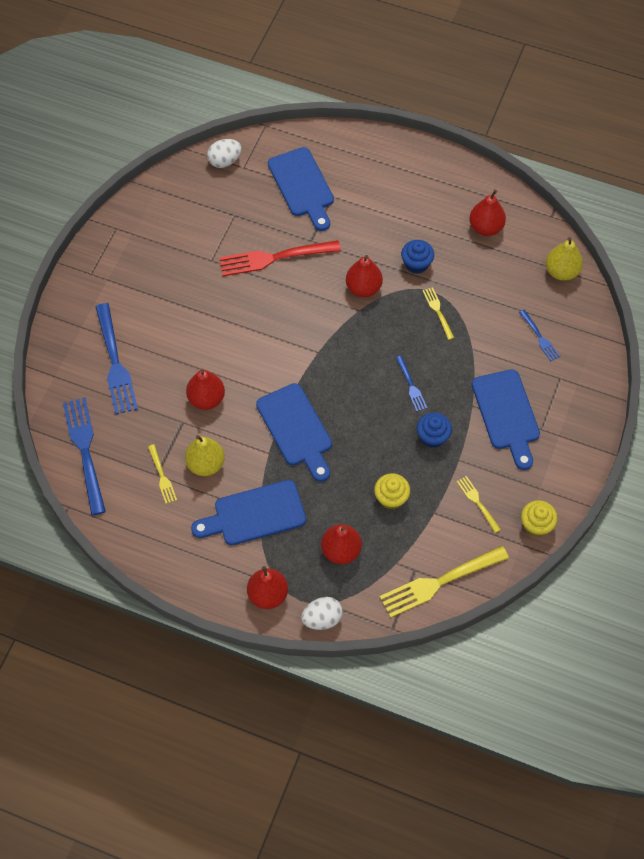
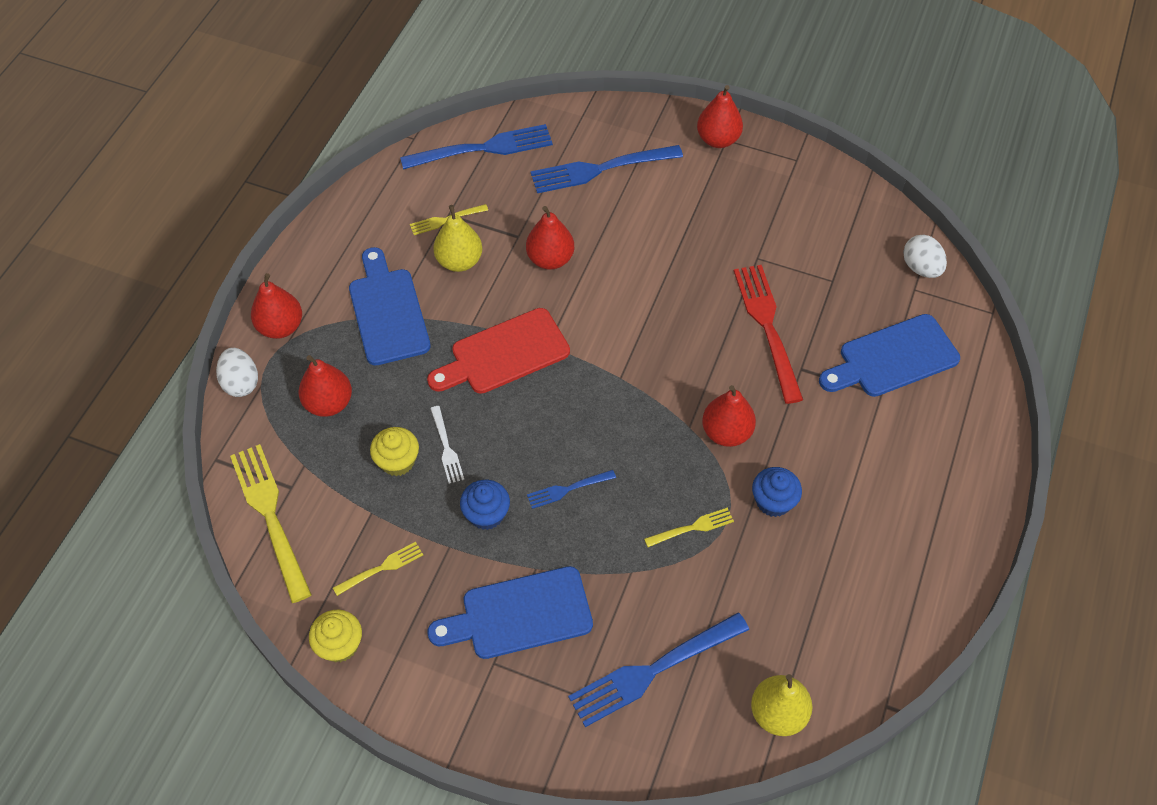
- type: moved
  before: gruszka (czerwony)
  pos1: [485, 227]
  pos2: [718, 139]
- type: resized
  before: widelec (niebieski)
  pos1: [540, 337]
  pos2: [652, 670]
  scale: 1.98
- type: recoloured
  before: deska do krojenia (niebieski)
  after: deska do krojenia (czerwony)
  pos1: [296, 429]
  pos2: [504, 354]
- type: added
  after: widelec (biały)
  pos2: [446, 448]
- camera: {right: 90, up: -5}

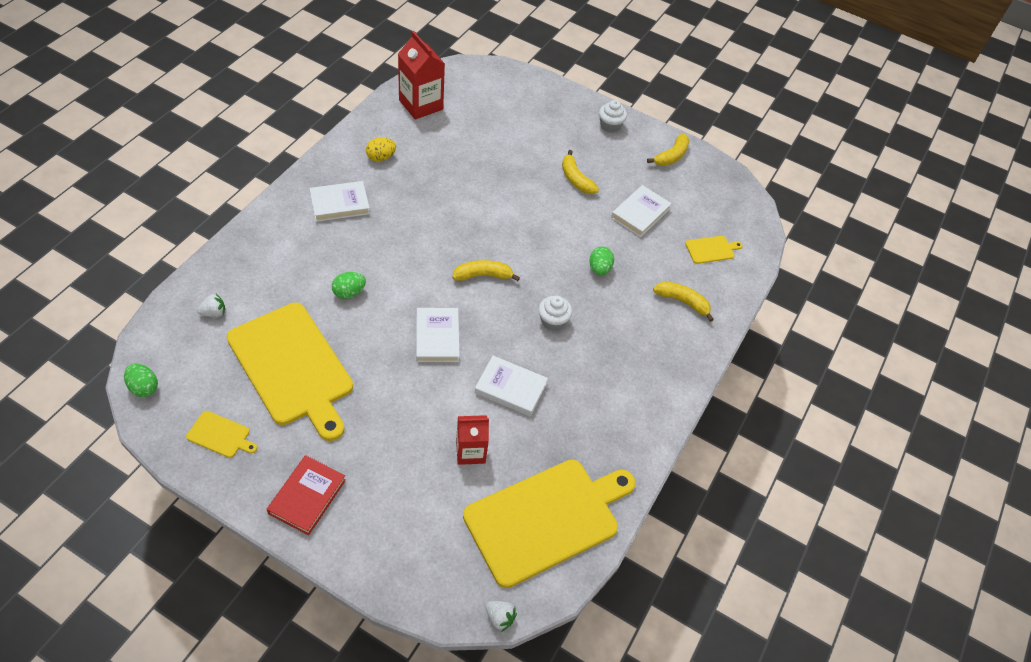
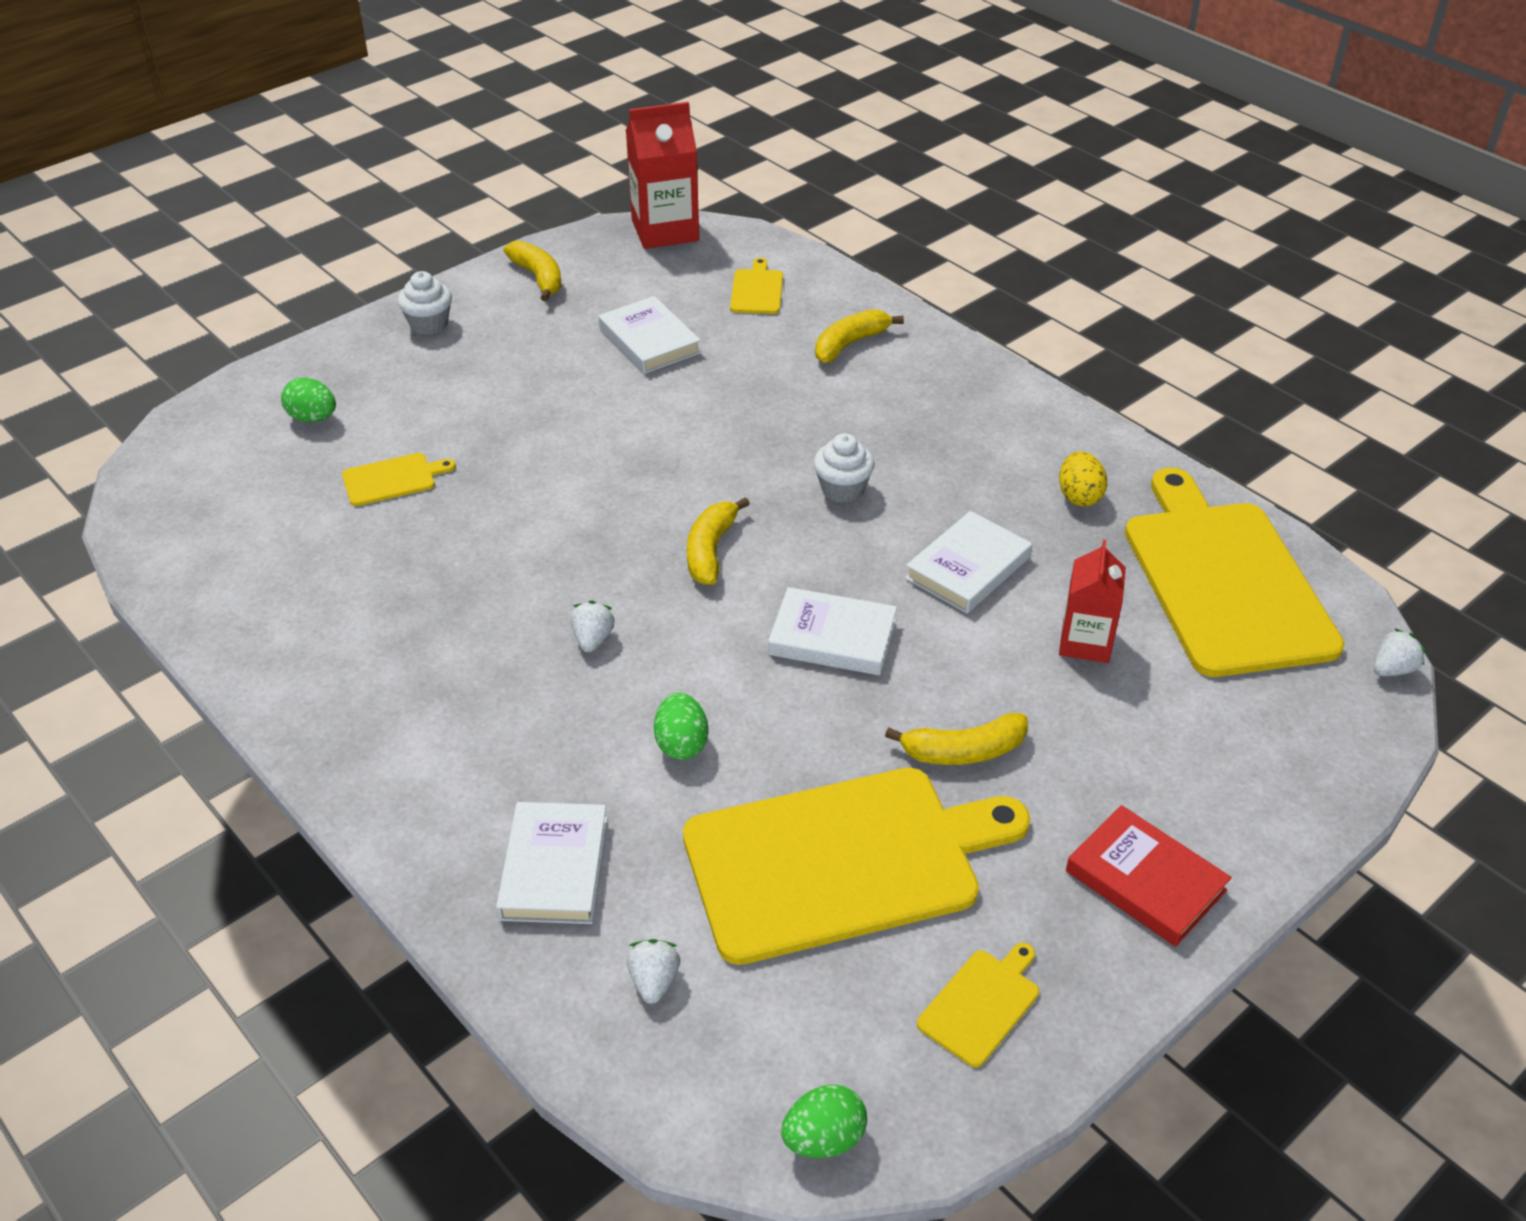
- type: moved
  before: karton mleka (czerwony)
  pos1: [421, 105]
  pos2: [665, 230]
- type: moved
  before: jajko (żółty)
  pos1: [381, 157]
  pos2: [1079, 496]
- type: moved
  before: banan (żółty)
  pos1: [576, 179]
  pos2: [963, 751]
- type: moved
  before: książka (biały)
  pos1: [339, 204]
  pos2: [554, 868]
- type: moved
  before: jajko (zielony)
  pos1: [599, 269]
  pos2: [313, 418]
- type: added
  after: deska do krojenia (żółty)
  pos2: [392, 479]
- type: added
  after: truskawka (biały)
  pos2: [593, 639]
- camera: {right: -65, up: -10}

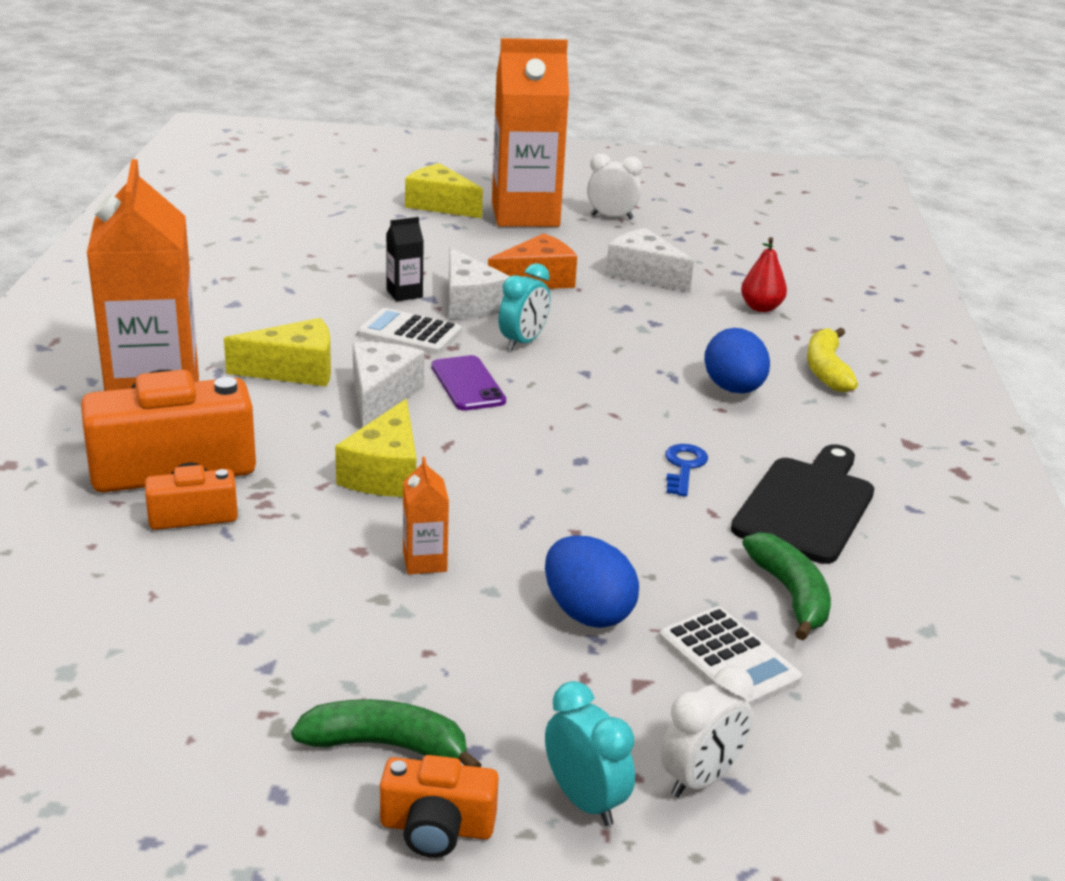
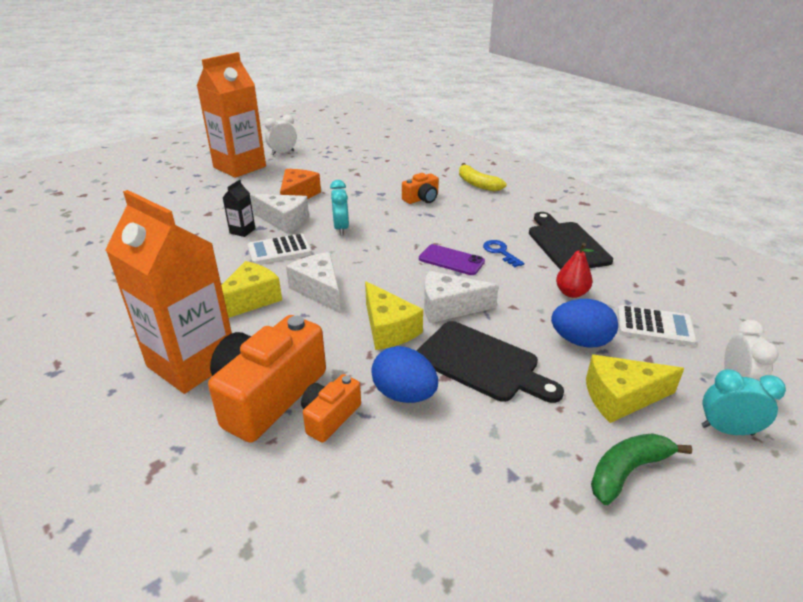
- type: moved
  before: ser (żółty)
  pos1: [440, 205]
  pos2: [621, 397]
- type: moved
  before: ser (biały)
  pos1: [644, 274]
  pos2: [449, 307]
- type: moved
  before: gruszka (czerwony)
  pos1: [761, 308]
  pos2: [571, 293]
- type: moved
  before: jajko (niebieski)
  pos1: [734, 389]
  pos2: [404, 394]
- type: moved
  before: telefon (fioletowy)
  pos1: [467, 384]
  pos2: [451, 260]
- type: replaced
  before: karton mleka (pomarańczowy)
  after: deska do krojenia (czarny)
  pos1: [424, 561]
  pos2: [481, 363]
- type: removed
  before: banan (zielony)
  pos1: [790, 594]
- type: moved
  before: aparat fotograficzny (pomarańczowy)
  pos1: [437, 827]
  pos2: [421, 199]
- camera: {right: -40, up: 5}

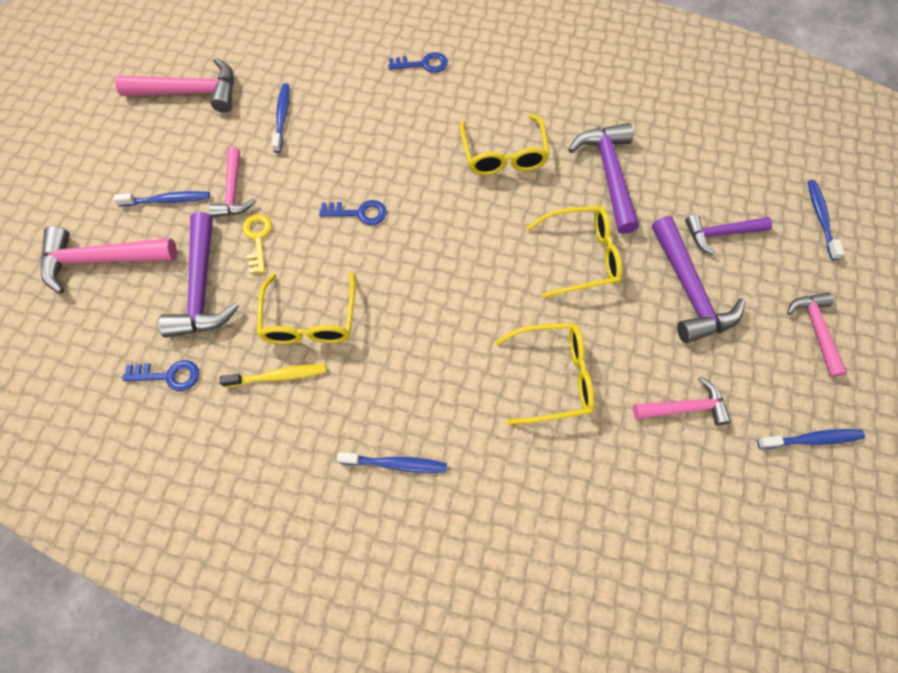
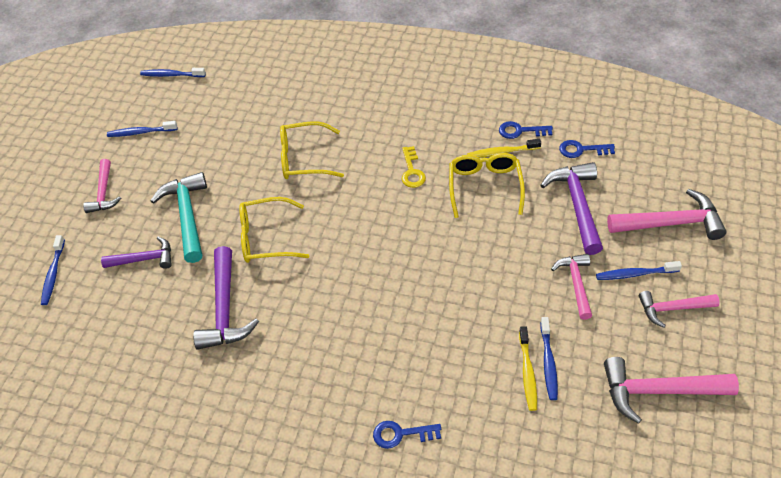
- type: removed
  before: okulary (żółty)
  pos1: [503, 155]
- type: moved
  before: klucz (niebieski)
  pos1: [359, 213]
  pos2: [520, 131]
- type: moved
  before: klucz (żółty)
  pos1: [257, 239]
  pos2: [412, 171]
- type: recoloured
  before: młotek (fioletowy)
  after: młotek (turkusowy)
  pos1: [689, 291]
  pos2: [187, 215]
- type: moved
  before: młotek (różowy)
  pos1: [685, 407]
  pos2: [672, 309]
- type: moved
  before: szczoteczka do zębów (niebieski)
  pos1: [395, 464]
  pos2: [172, 75]
- type: added
  after: szczoteczka do zębów (żółty)
  pos2: [527, 372]
- camera: {right: -175, up: -15}

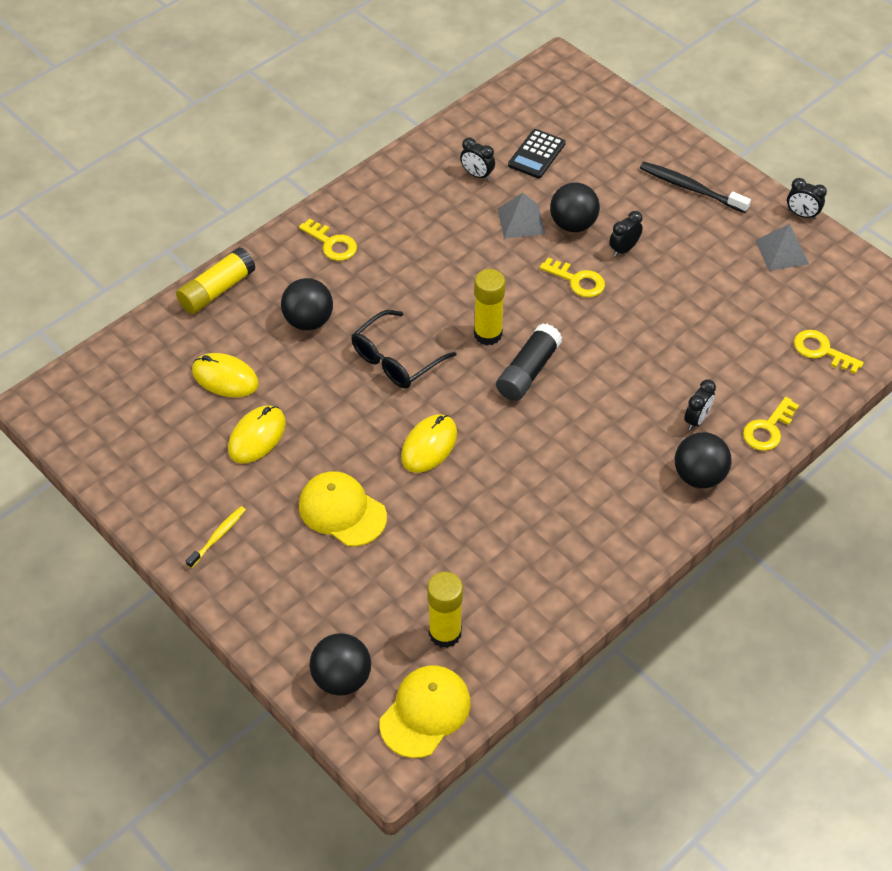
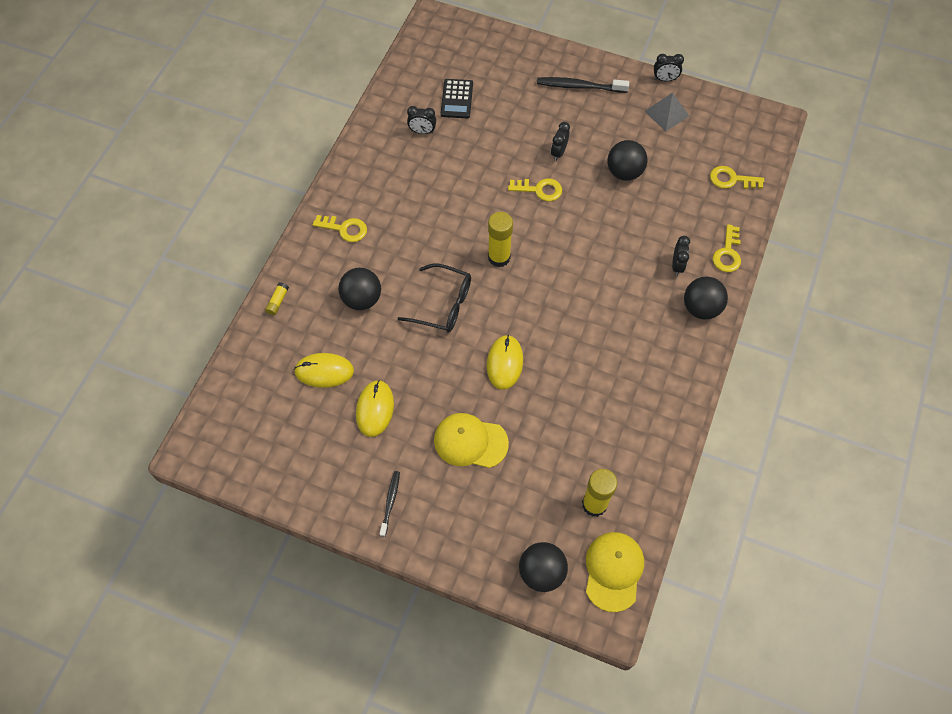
- type: moved
  before: piłka (czarny)
  pos1: [573, 224]
  pos2: [624, 172]
- type: removed
  before: piramida (szary)
  pos1: [521, 221]
- type: resized
  before: klej w sztyfcie (żółty)
  pos1: [217, 290]
  pos2: [278, 301]
  scale: 0.49
- type: turned
  before: okulary (czarny)
  pos1: [395, 360]
  pos2: [443, 305]
  turn: -90
- type: removed
  before: klej w sztyfcie (czarny)
  pos1: [528, 371]
- type: recoloured
  before: szczoteczka do zębów (żółty)
  after: szczoteczka do zębów (czarny)
  pos1: [218, 536]
  pos2: [390, 502]
- camera: {right: -25, up: 10}

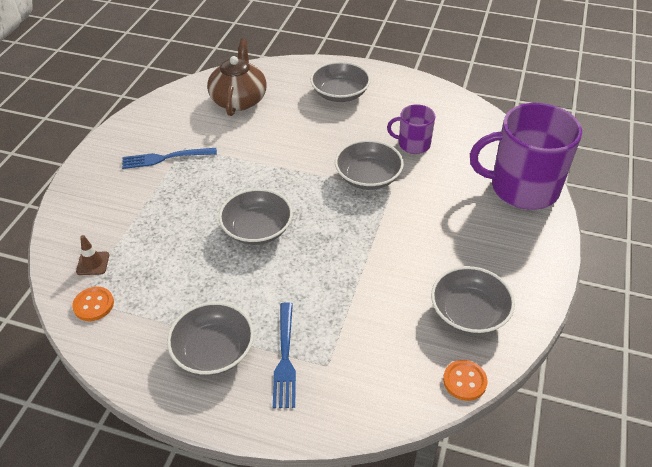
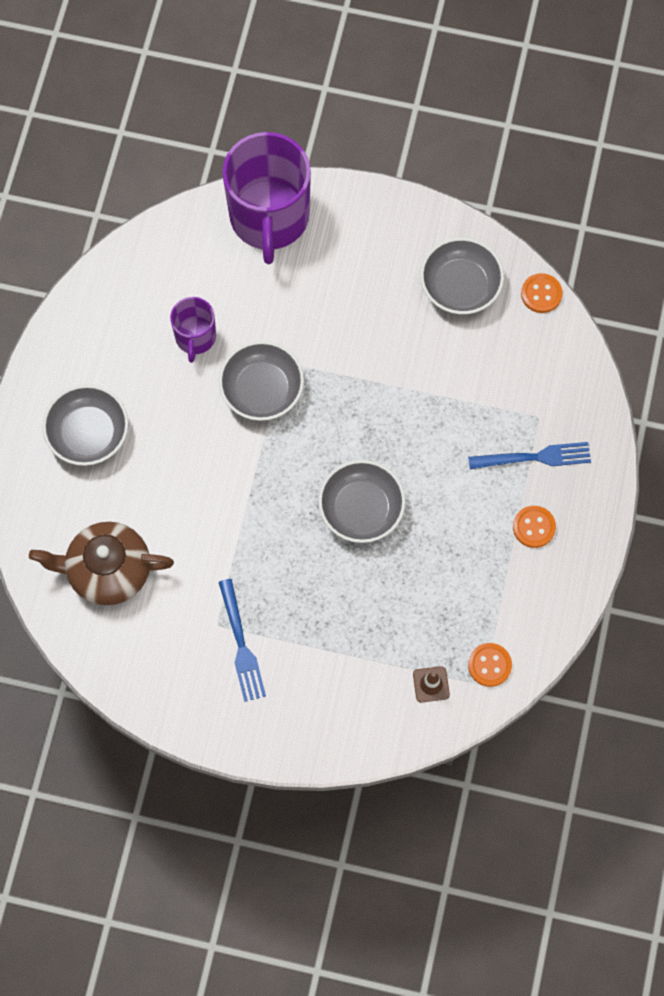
- type: replaced
  before: miska (szary)
  after: guzik (pomarańczowy)
  pos1: [213, 351]
  pos2: [534, 527]
- camera: {right: -95, up: 25}

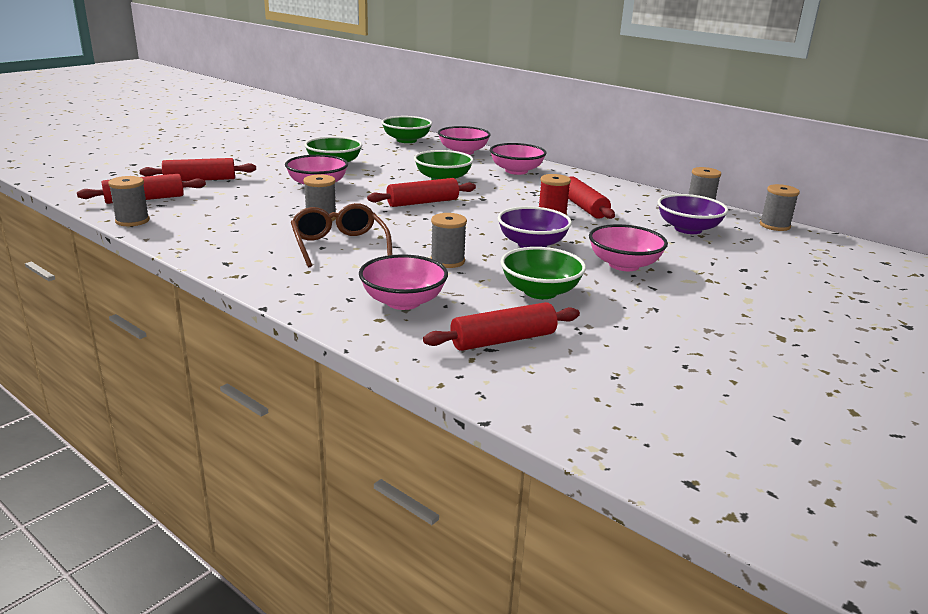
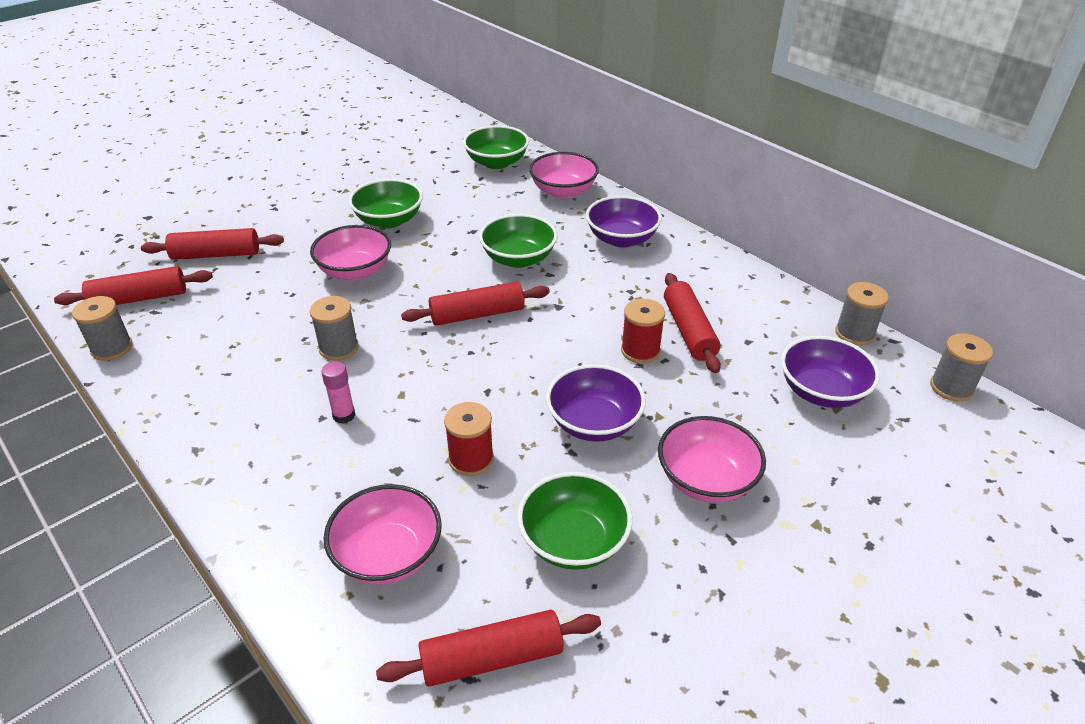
- type: recoloured
  before: miska (różowy)
  after: miska (fioletowy)
  pos1: [516, 171]
  pos2: [621, 239]
- type: replaced
  before: okulary (brązowy)
  after: klej w sztyfcie (różowy)
  pos1: [339, 246]
  pos2: [344, 415]
- type: recoloured
  before: szpulka (szary)
  after: szpulka (czerwony)
  pos1: [447, 261]
  pos2: [471, 459]
- camera: {right: 10, up: 15}

